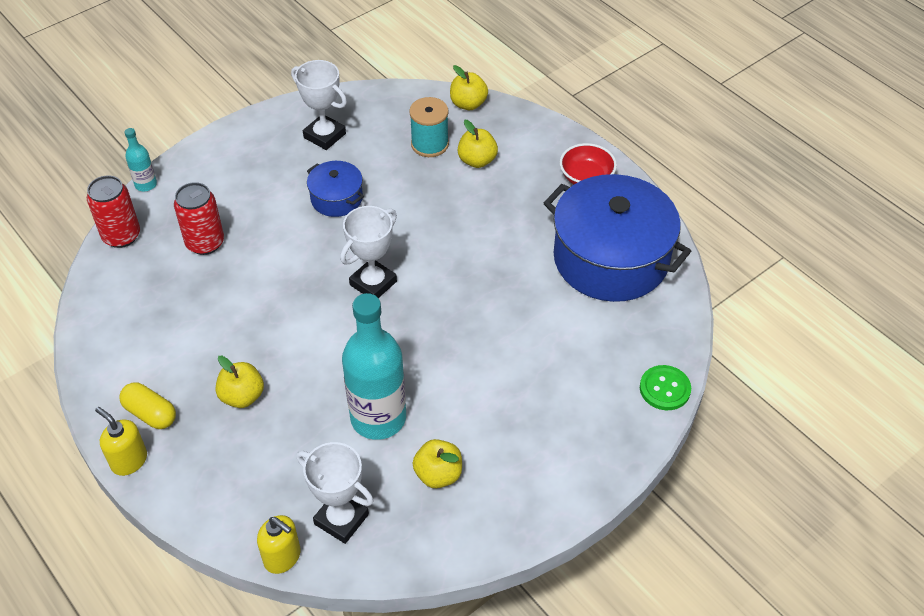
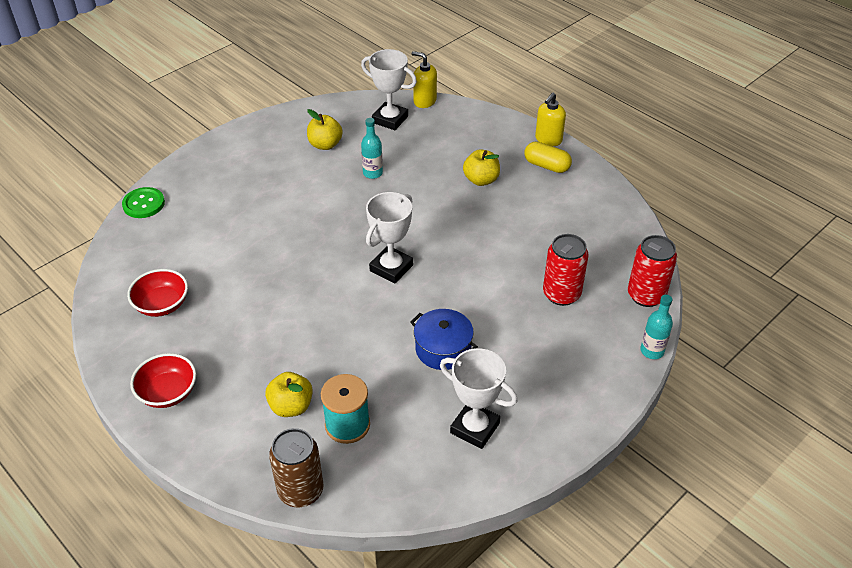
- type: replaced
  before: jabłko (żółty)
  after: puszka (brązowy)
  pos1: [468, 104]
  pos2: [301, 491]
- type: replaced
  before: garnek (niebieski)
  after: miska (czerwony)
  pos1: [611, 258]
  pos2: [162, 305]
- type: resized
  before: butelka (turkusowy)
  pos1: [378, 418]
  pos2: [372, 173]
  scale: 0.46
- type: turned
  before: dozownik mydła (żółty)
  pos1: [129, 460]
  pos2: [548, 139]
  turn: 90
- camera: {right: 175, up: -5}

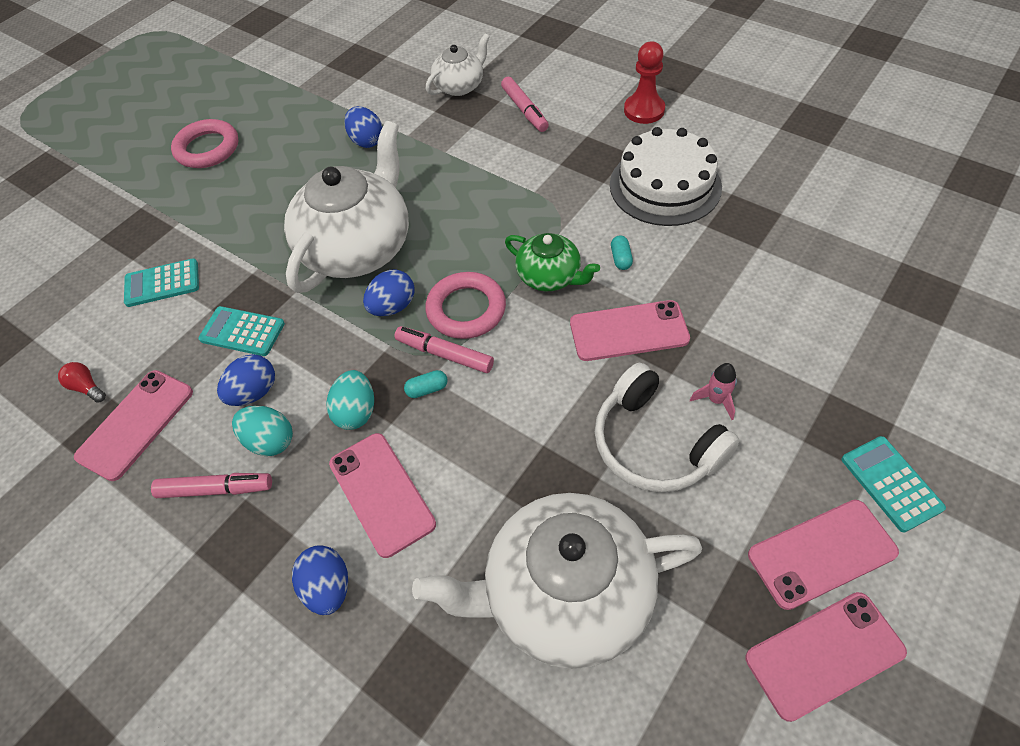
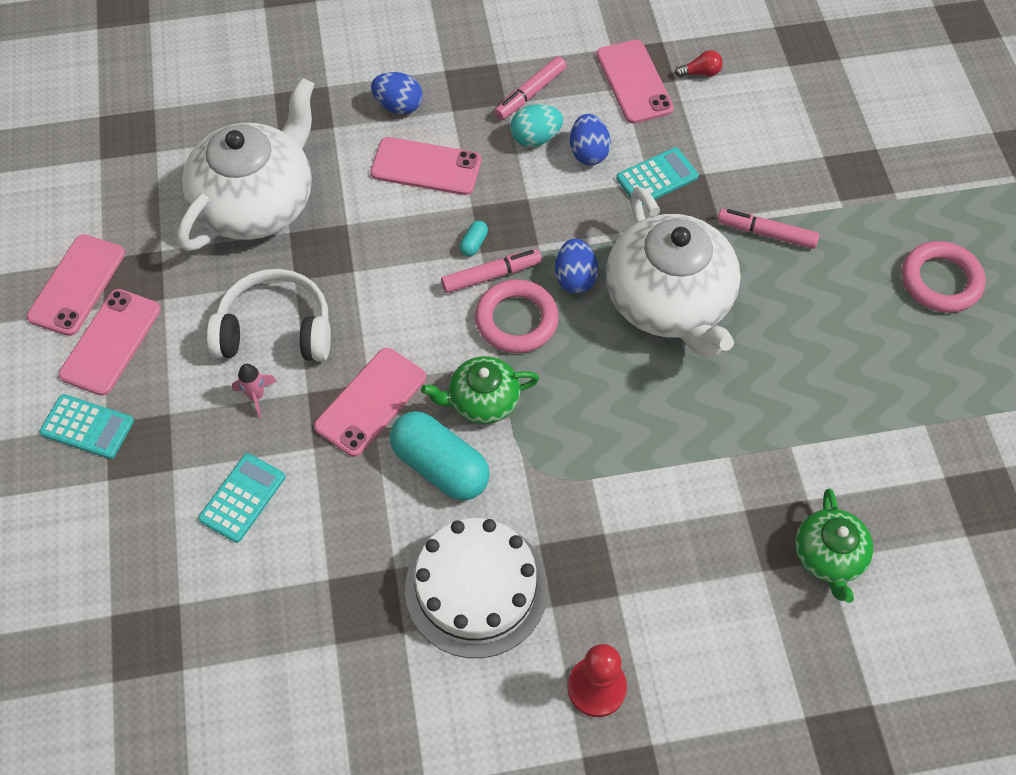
- type: recoloured
  before: imbryk (biały)
  after: imbryk (zielony)
  pos1: [460, 86]
  pos2: [828, 556]
- type: moved
  before: flamaster (różowy)
  pos1: [524, 110]
  pos2: [766, 233]
- type: removed
  before: jajko (niebieski)
  pos1: [367, 141]
- type: resized
  before: kapsułka (turkusowy)
  pos1: [621, 258]
  pos2: [440, 466]
  scale: 2.49
- type: moved
  before: kalkulator (turkusowy)
  pos1: [162, 283]
  pos2: [242, 498]
- type: removed
  before: jajko (turkusowy)
  pos1: [356, 412]
- camera: {right: 130, up: 5}

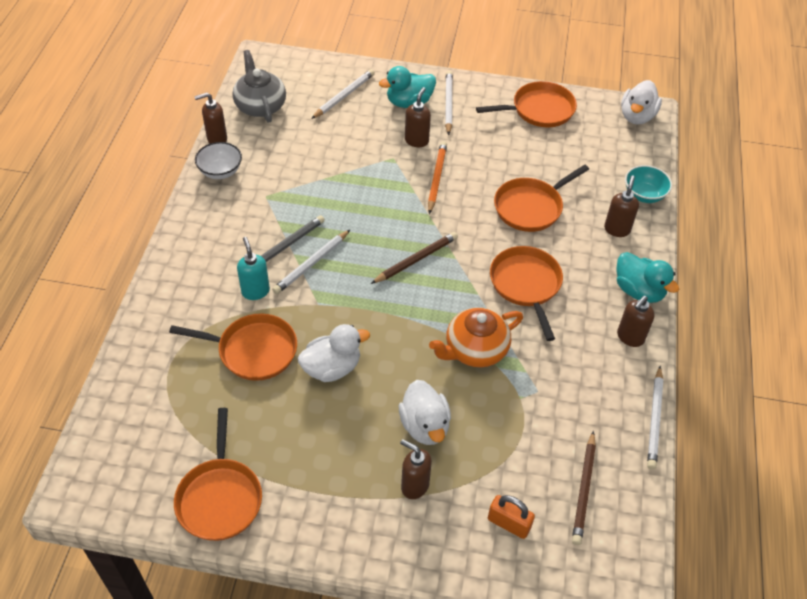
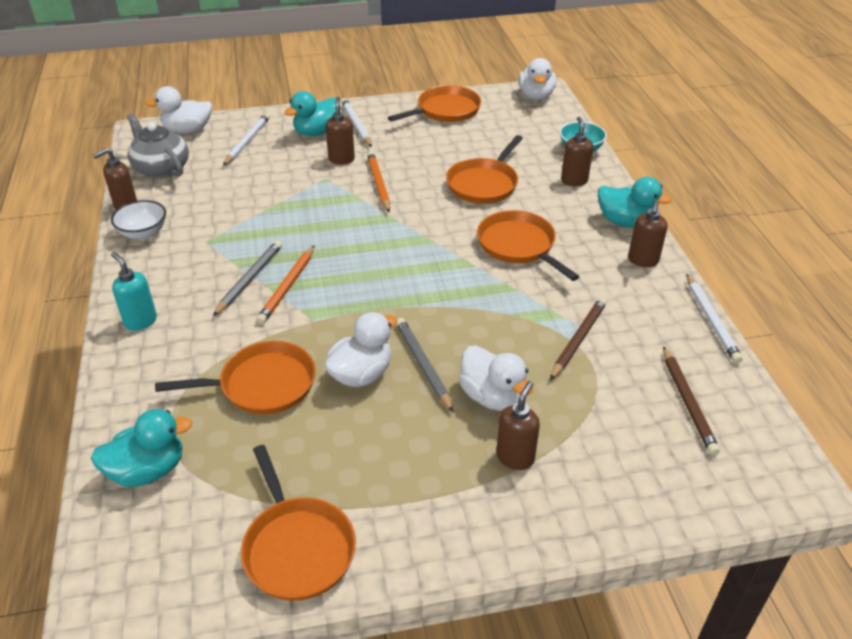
- type: recoloured
  before: ołówek (biały)
  after: ołówek (pomarańczowy)
  pos1: [311, 264]
  pos2: [287, 287]
- type: moved
  before: ołówek (brązowy)
  pos1: [416, 259]
  pos2: [578, 339]
- type: moved
  before: dozownik mydła (turkusowy)
  pos1: [255, 291]
  pos2: [140, 321]
- type: removed
  before: imbryk (pomarańczowy)
  pos1: [475, 349]
- type: turned
  before: dozownik mydła (brązowy)
  pos1: [414, 486]
  pos2: [515, 457]
  turn: 105
- type: removed
  before: kłódka (pomarańczowy)
  pos1: [509, 523]
- type: added
  after: kaczka (biały)
  pos2: [187, 130]
- type: added
  after: ołówek (szary)
  pos2: [423, 365]
- type: added
  after: kaczka (turkusowy)
  pos2: [148, 470]
- camera: {right: -20, up: -10}

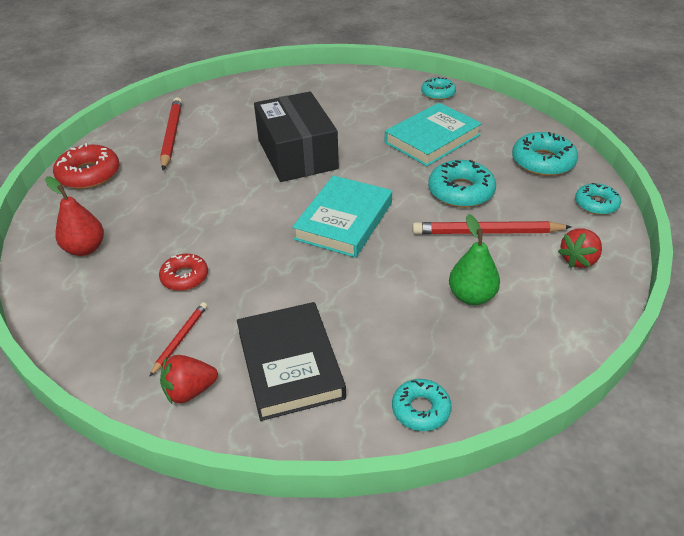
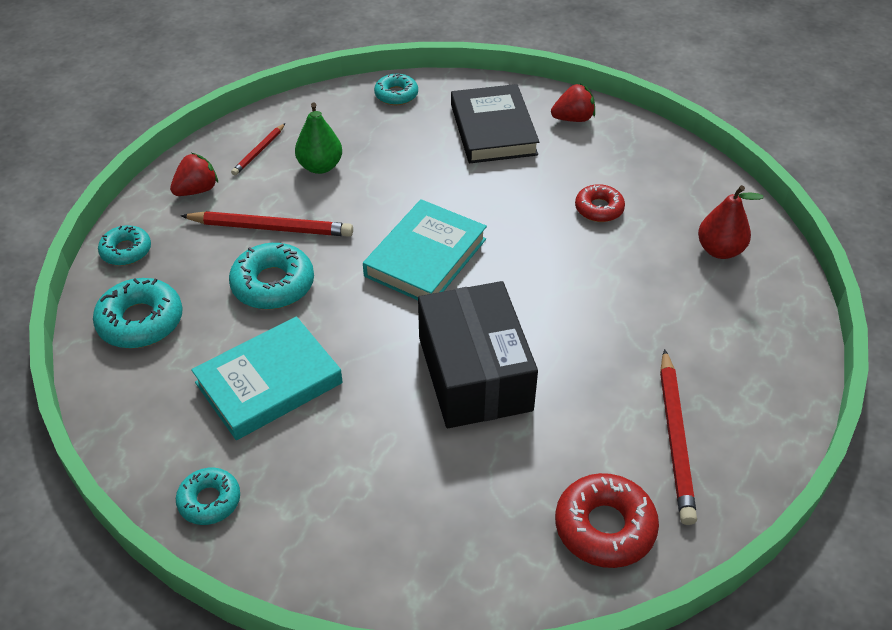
- type: moved
  before: donut (czerwony)
  pos1: [89, 174]
  pos2: [604, 527]
- type: moved
  before: ołówek (czerwony)
  pos1: [181, 339]
  pos2: [258, 151]
- camera: {right: -175, up: 5}

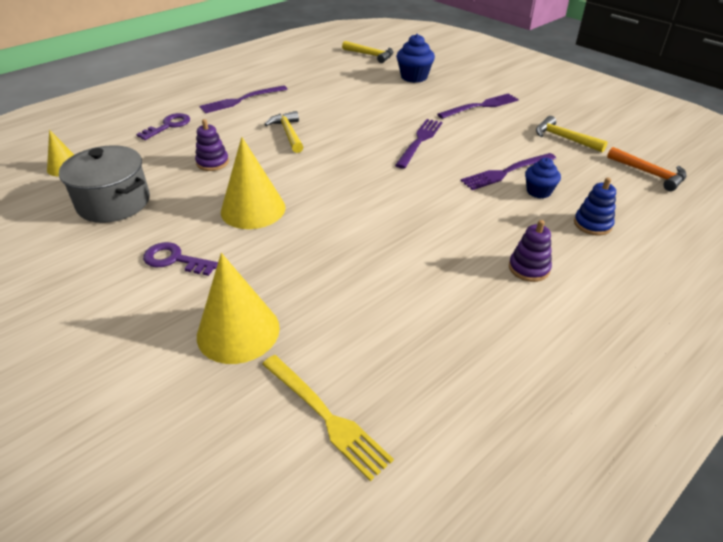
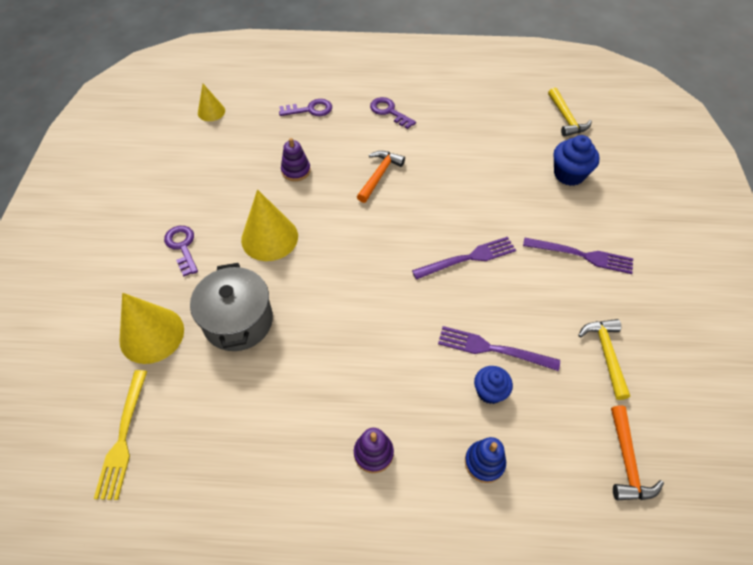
- type: replaced
  before: widelec (fioletowy)
  after: klucz (fioletowy)
  pos1: [241, 100]
  pos2: [389, 112]
- type: recoloured
  before: młotek (żółty)
  after: młotek (pomarańczowy)
  pos1: [288, 133]
  pos2: [379, 175]
- type: moved
  before: garnek (szary)
  pos1: [114, 203]
  pos2: [238, 321]
- camera: {right: 45, up: 15}

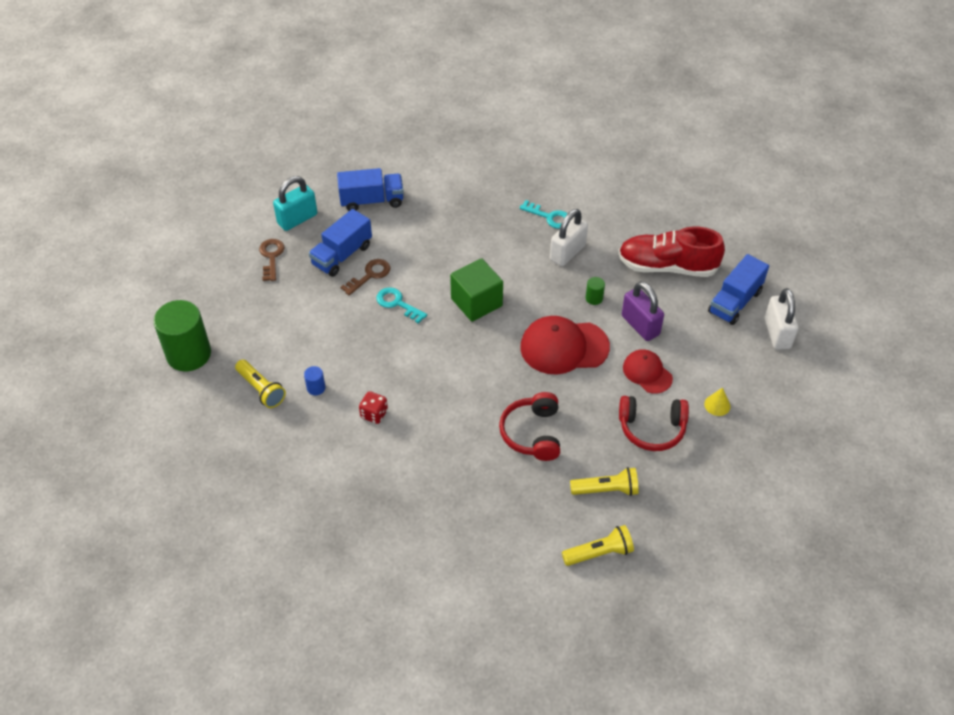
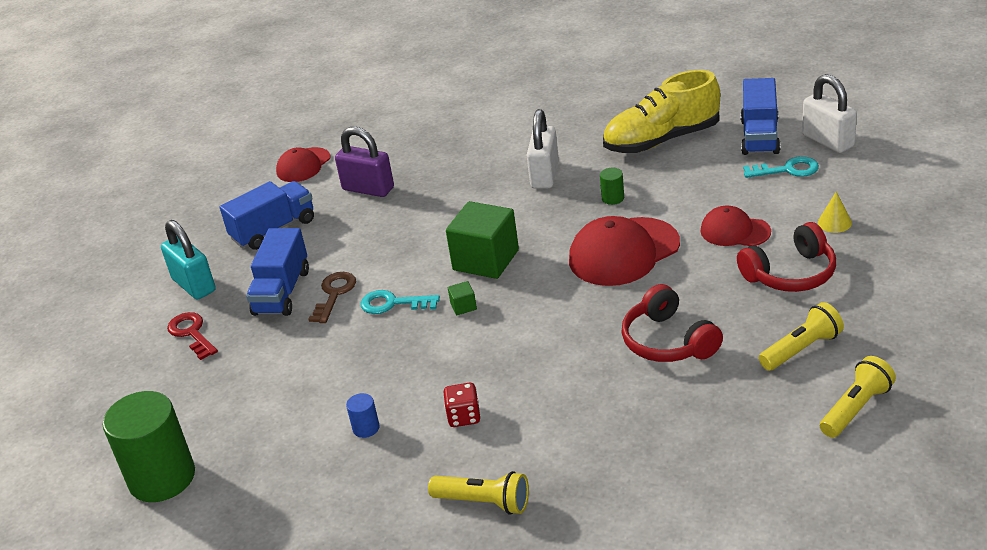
- type: turned
  before: kłódka (turkusowy)
  pos1: [297, 219]
  pos2: [194, 285]
  turn: -60
- type: moved
  before: klucz (turkusowy)
  pos1: [549, 217]
  pos2: [787, 170]
- type: recoloured
  before: but (czerwony)
  after: but (żółty)
  pos1: [667, 266]
  pos2: [662, 140]
- type: recoloured
  before: klucz (brązowy)
  after: klucz (czerwony)
  pos1: [271, 257]
  pos2: [191, 333]
- type: moved
  before: kłódka (fioletowy)
  pos1: [640, 325]
  pos2: [368, 189]
- type: moved
  before: latarka (żółty)
  pos1: [261, 389]
  pos2: [484, 502]
- type: added
  after: czapka (czerwony)
  pos2: [303, 165]
- type: added
  after: sześcian (zielony)
  pos2: [463, 306]
- camera: {right: -25, up: -15}

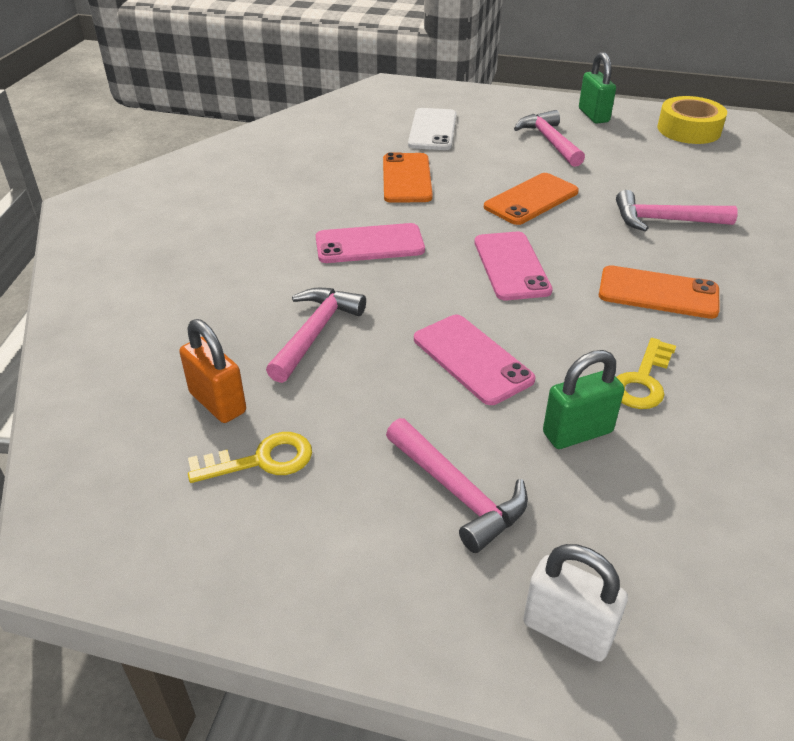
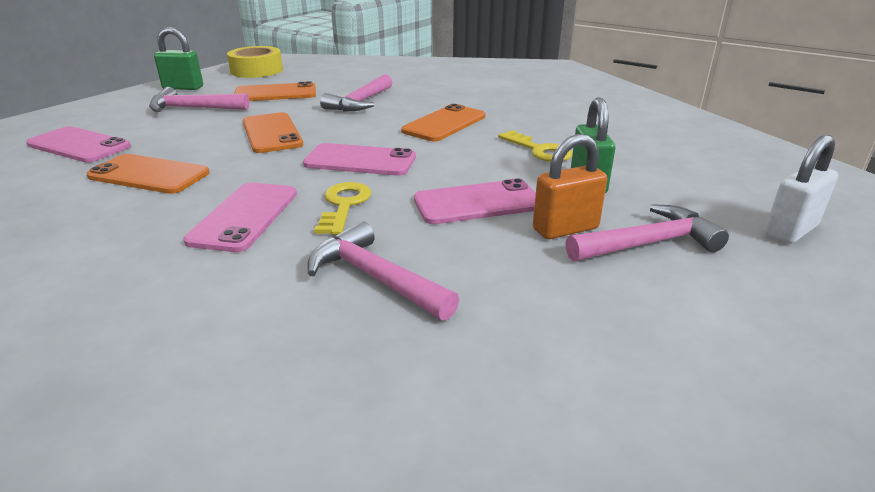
- type: recoloured
  before: telefon (biały)
  after: telefon (różowy)
  pos1: [432, 130]
  pos2: [79, 145]
- type: moved
  before: kłódka (pomarańczowy)
  pos1: [218, 402]
  pos2: [565, 229]
- type: moved
  before: klucz (żółty)
  pos1: [261, 460]
  pos2: [344, 205]
- type: added
  after: telefon (pomarańczowy)
  pos2: [275, 93]
- camera: {right: -70, up: -10}

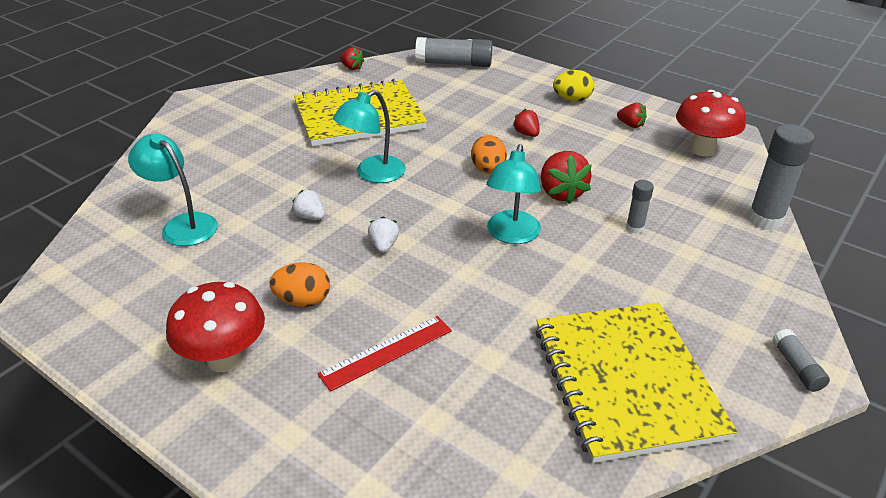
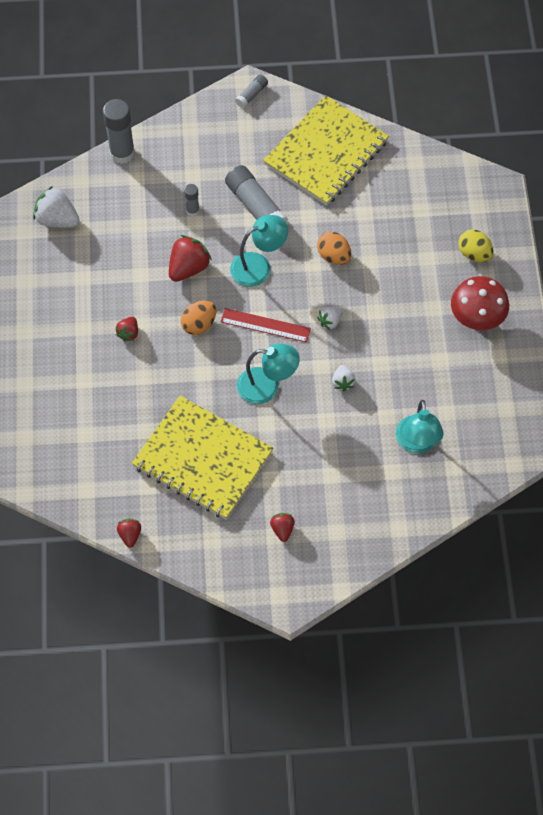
- type: moved
  before: klej w sztyfcie (szary)
  pos1: [454, 64]
  pos2: [255, 206]
- type: moved
  before: jajko (żółty)
  pos1: [572, 99]
  pos2: [474, 254]
- type: replaced
  before: grzyb (czerwony)
  after: truskawka (biały)
  pos1: [702, 150]
  pos2: [57, 219]
- type: moved
  before: truskawka (czerwony)
  pos1: [631, 125]
  pos2: [282, 529]
- type: moved
  before: jajko (pomarańczowy)
  pos1: [303, 301]
  pos2: [334, 256]
- type: moved
  before: linijka (czerwony)
  pos1: [386, 352]
  pos2: [265, 325]
- camera: {right: -130, up: 25}

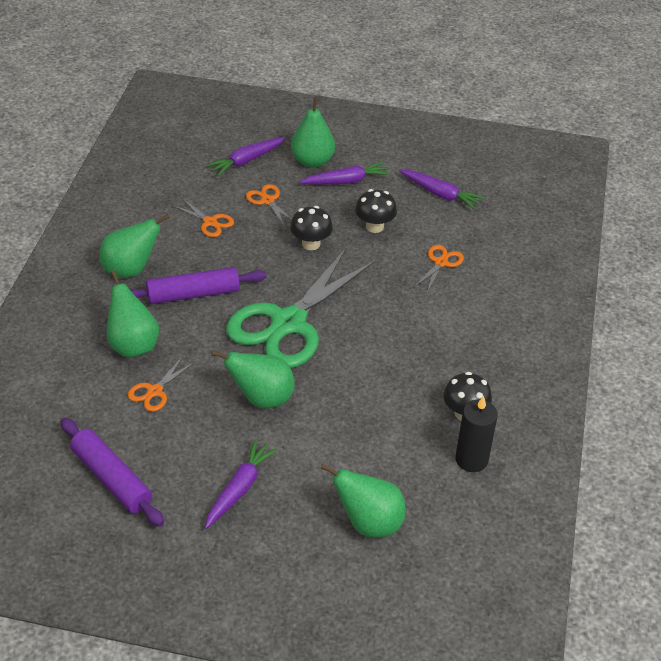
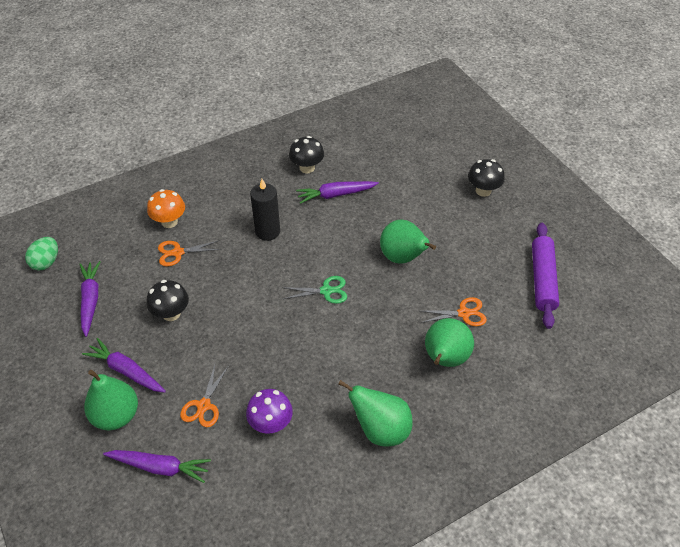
- type: replaced
  before: nożyczki (pomarańczowy)
  after: grzyb (fioletowy)
  pos1: [210, 222]
  pos2: [271, 423]
- type: moved
  before: grzyb (czarny)
  pos1: [311, 244]
  pos2: [483, 190]
- type: resized
  before: nożyczki (zielony)
  pos1: [288, 323]
  pos2: [326, 291]
  scale: 0.41
- type: removed
  before: wałek do ciasta (fioletowy)
  pos1: [193, 294]
- type: moved
  before: świeca (czarny)
  pos1: [471, 459]
  pos2: [267, 231]
- type: moved
  before: marchewka (fioletowy)
  pos1: [239, 488]
  pos2: [335, 195]
- type: removed
  before: gruszka (zielony)
  pos1: [369, 522]
- type: added
  after: grzyb (pomarańczowy)
  pos2: [169, 222]
- type: added
  after: jajko (zielony)
  pos2: [46, 262]
- camera: {right: -130, up: 5}

